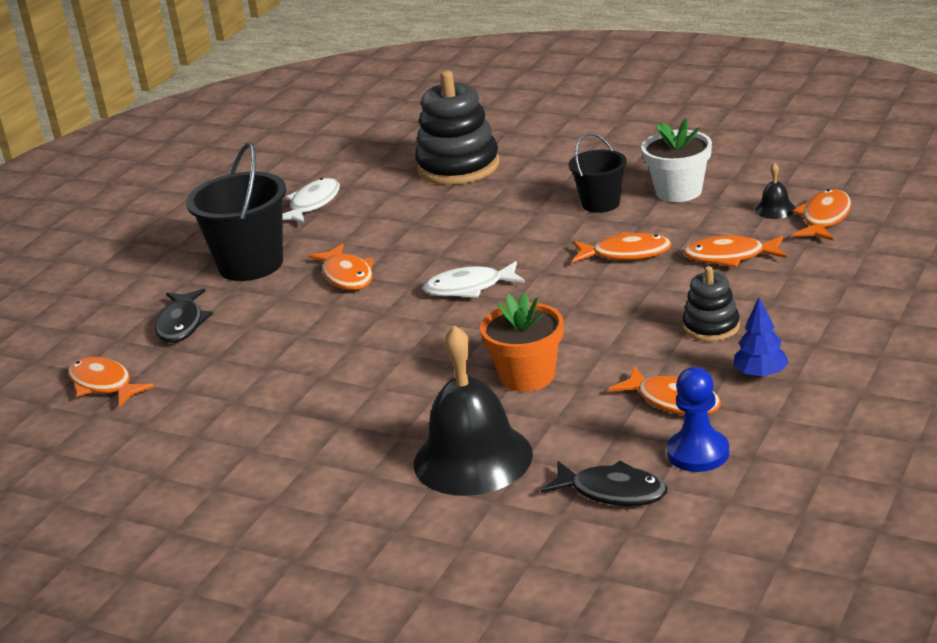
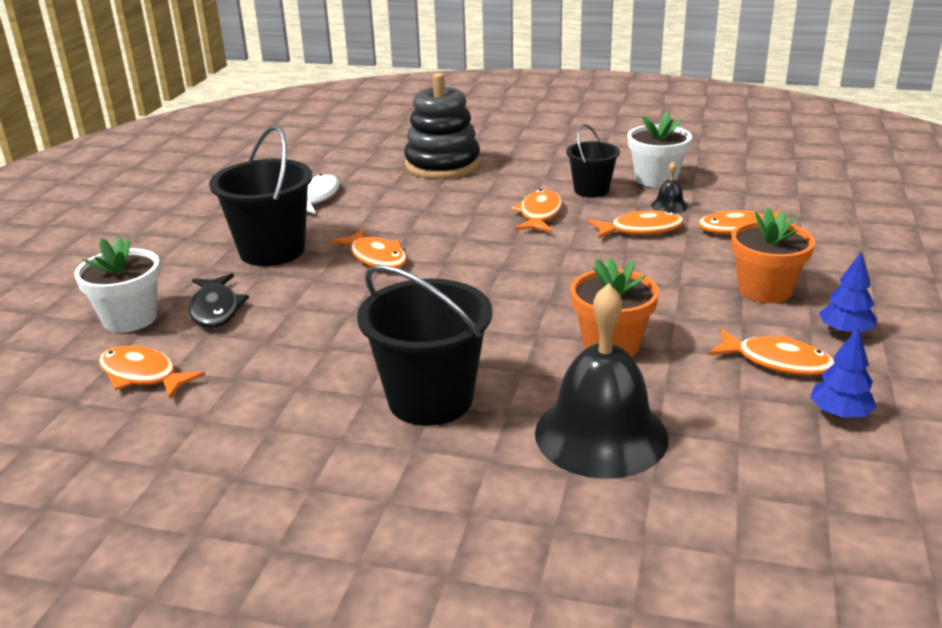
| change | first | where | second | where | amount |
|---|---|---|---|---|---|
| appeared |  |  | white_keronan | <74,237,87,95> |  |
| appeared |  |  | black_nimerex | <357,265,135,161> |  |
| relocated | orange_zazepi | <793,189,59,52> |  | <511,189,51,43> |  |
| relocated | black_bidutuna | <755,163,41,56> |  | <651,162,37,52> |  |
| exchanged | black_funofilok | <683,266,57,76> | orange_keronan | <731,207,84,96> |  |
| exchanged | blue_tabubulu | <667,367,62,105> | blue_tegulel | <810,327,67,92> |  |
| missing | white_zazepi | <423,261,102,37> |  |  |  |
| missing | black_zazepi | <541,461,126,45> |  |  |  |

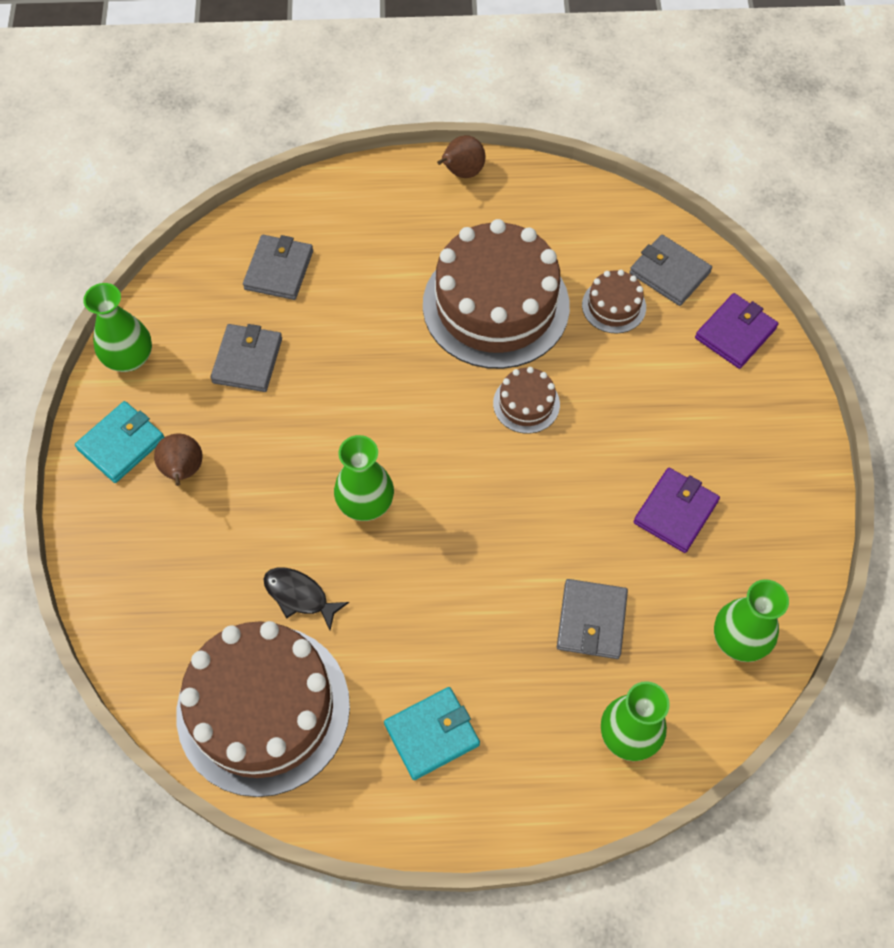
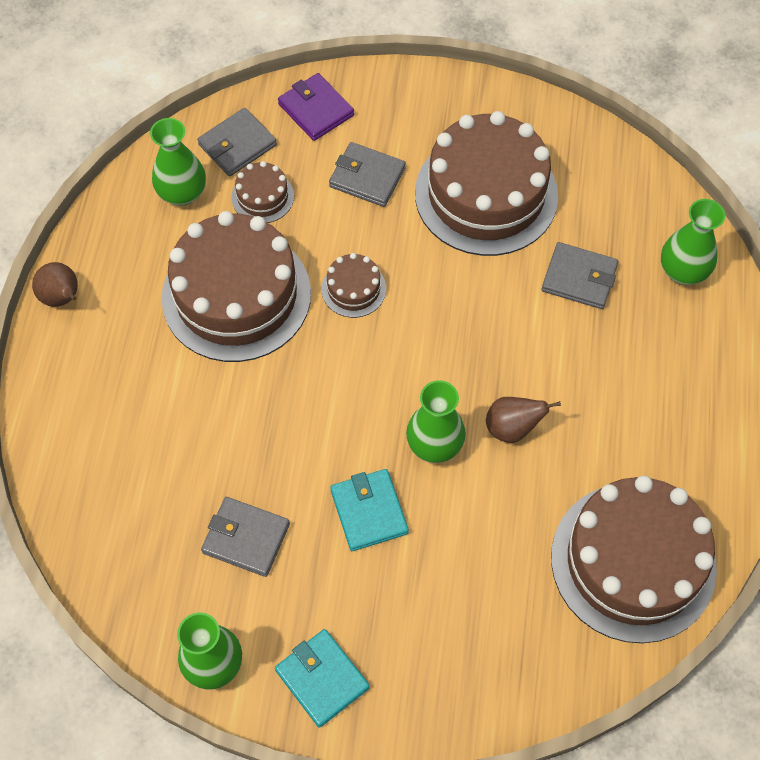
| change | first | where | second | where | amount |
|---|---|---|---|---|---|
| relocated | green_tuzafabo | <714,579,75,83> |  | <150,118,56,88> |  |
| relocated | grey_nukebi | <243,235,70,65> |  | <329,142,77,65> |  |
| relocated | turquoise_nukebi | <384,687,96,93> |  | <330,469,79,82> |  |
| exchanged | purple_nukebi | <634,468,86,85> | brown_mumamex | <415,111,143,145> |  |
| relocated | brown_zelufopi | <154,434,49,52> |  | <486,397,75,46> |  |
| missing | black_zazepi | <263,567,86,63> |  |  |  |

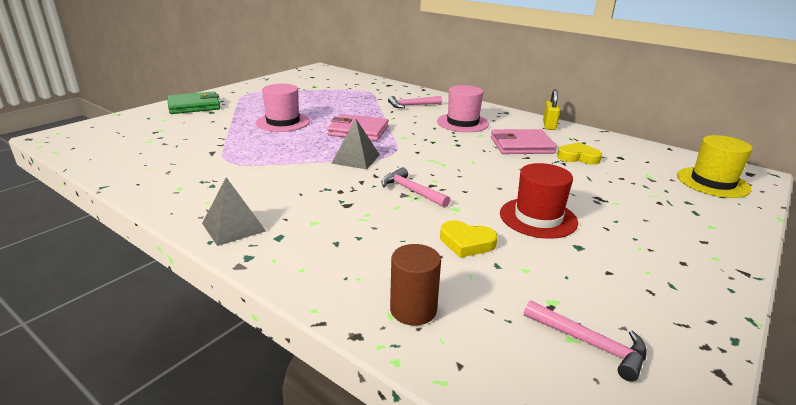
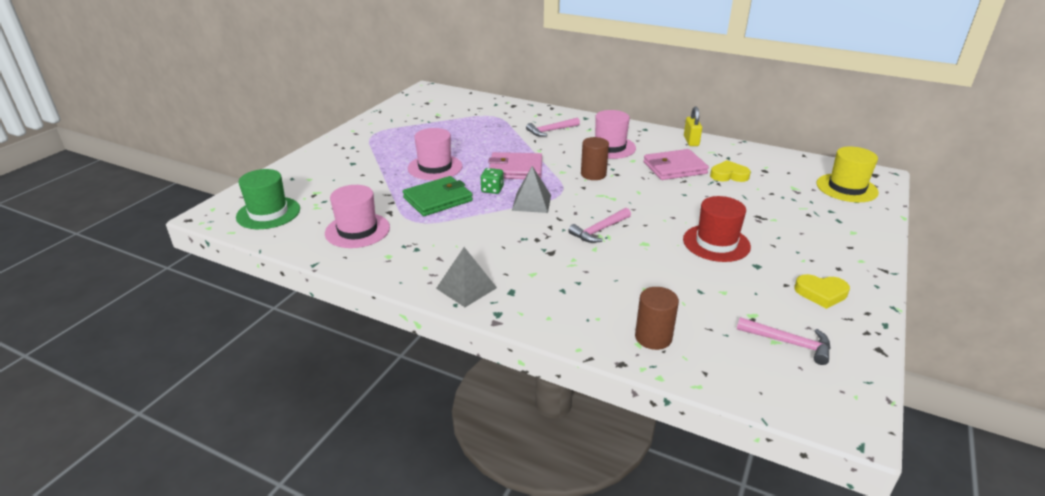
| change | first | where | second | where | amount |
|---|---|---|---|---|---|
| appeared |  |  | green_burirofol | <236,169,64,60> |  |
| appeared |  |  | pink_burirofol | <325,185,65,63> |  |
| relocated | green_nukebi | <167,91,53,23> |  | <403,176,70,40> |  |
| appeared |  |  | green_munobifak | <481,168,23,26> |  |
| spun | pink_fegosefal | <381,167,69,41> |  | <568,208,63,35> | 75 degrees counterclockwise |
| appeared |  |  | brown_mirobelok | <581,137,28,43> |  |
| relocated | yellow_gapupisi | <440,220,58,38> |  | <794,274,56,35> |  |

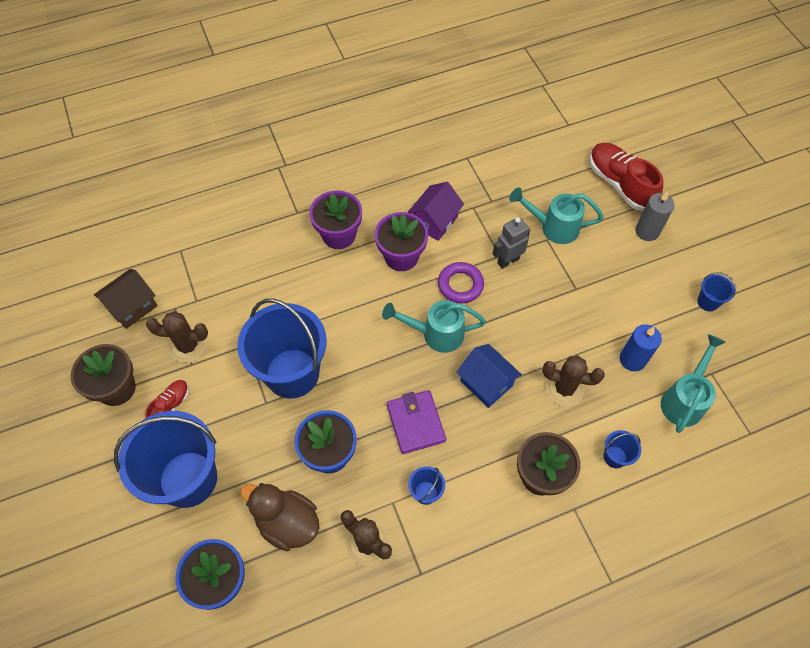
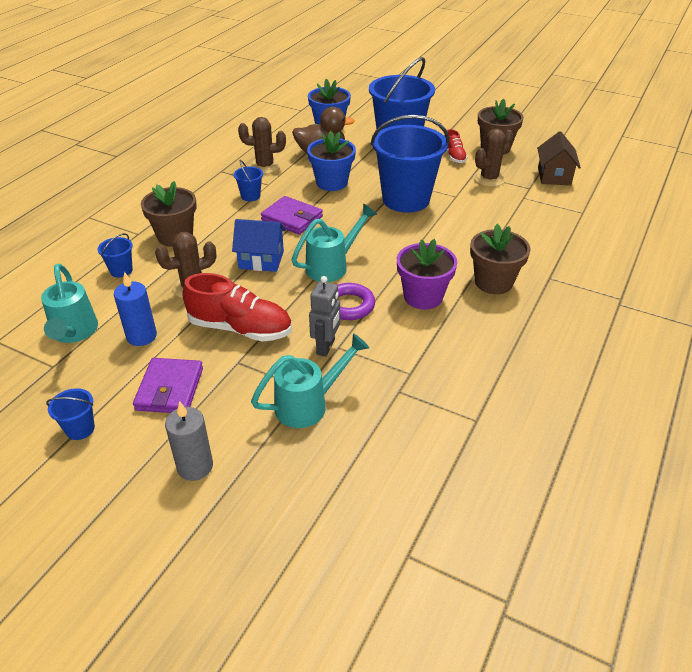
| change | first | where | second | where | amount |
|---|---|---|---|---|---|
| appeared |  |  | purple_nukebi | <133,358,70,55> |  |
| relocated | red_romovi | <589,143,74,68> |  | <182,273,110,69> |  |
| colour | purple_keronan | <309,190,53,59> | brown_keronan | <470,224,60,70> |  |
| missing | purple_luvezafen | <407,182,57,59> |  |  |  |

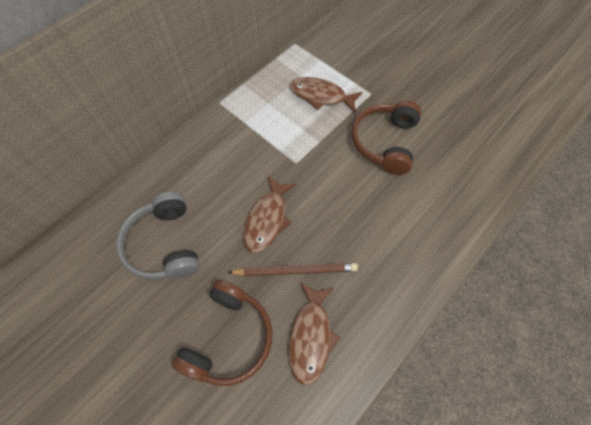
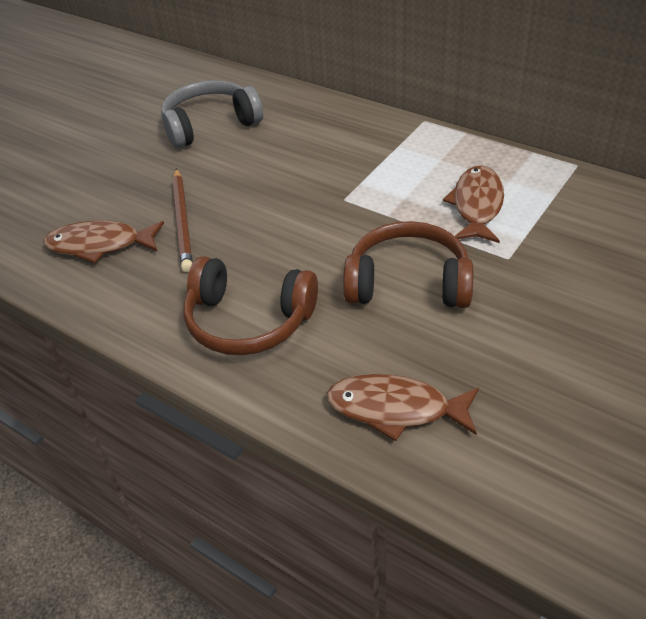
| change | first | where | second | where | amount |
|---|---|---|---|---|---|
| relocated | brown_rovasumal | <171,280,102,106> |  | <183,256,135,99> |  |
| relocated | brown_zazepi | <243,176,53,77> |  | <326,374,153,67> |  |

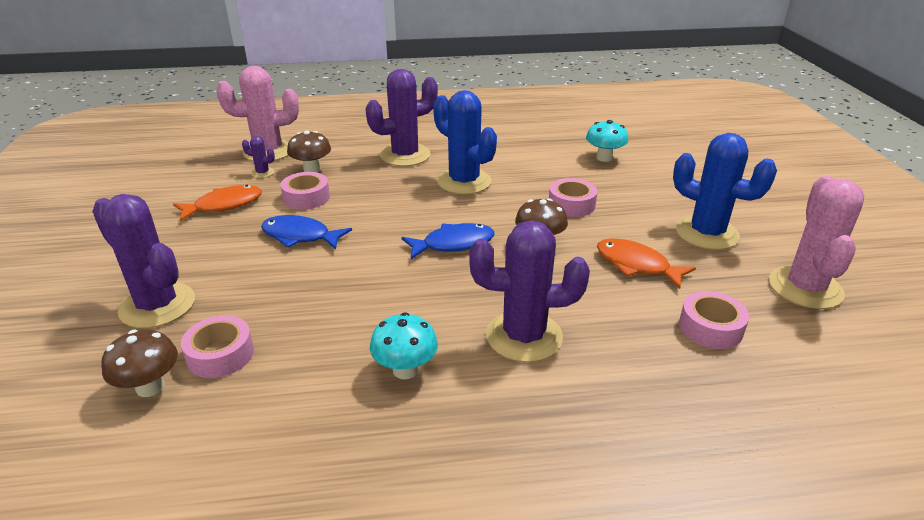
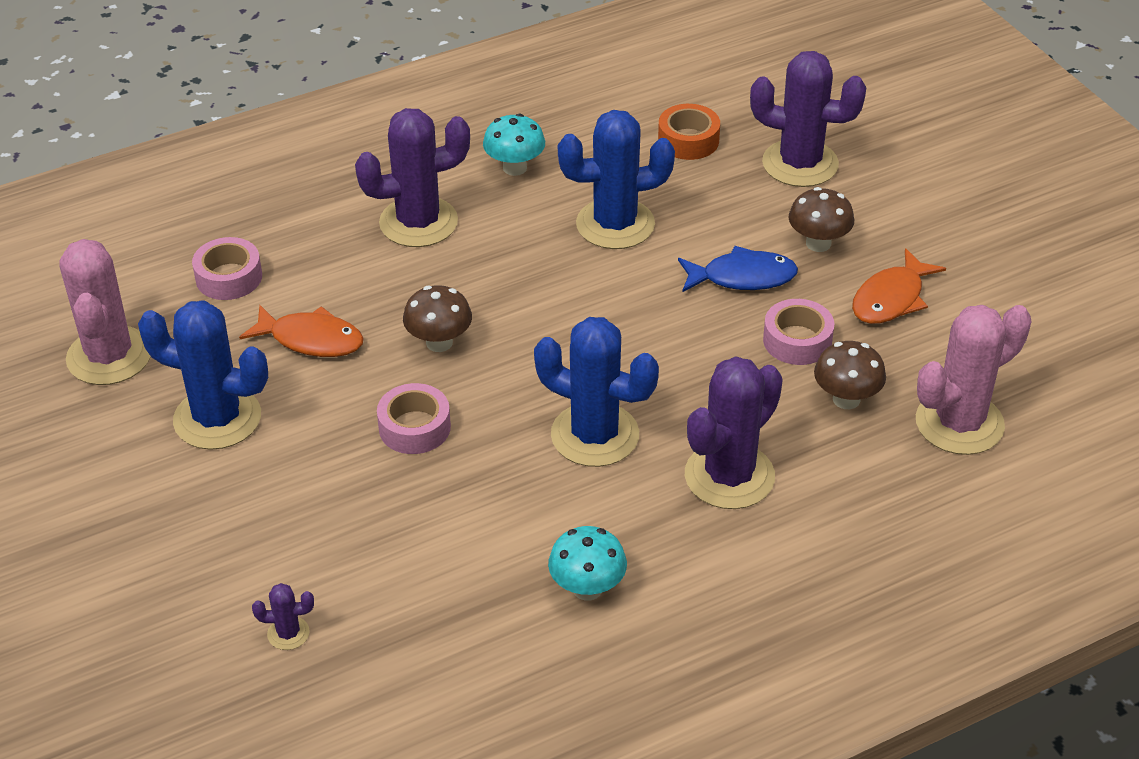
| change | first | where | second | where | amount |
|---|---|---|---|---|---|
| relocated | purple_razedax | <242,136,33,42> |  | <252,583,62,67> |  |
| relocated | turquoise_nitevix | <586,120,42,42> |  | <548,526,79,75> |  |
| appeared |  |  | blue_razedax | <558,110,117,139> |  |
| colour | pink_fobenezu | <181,315,73,63> | orange_fobenezu | <658,104,62,56> |  |
| relocated | brown_nitevix | <101,330,77,67> |  | <789,187,65,65> |  |
| missing | blue_zazepi | <401,223,94,36> |  |  |  |

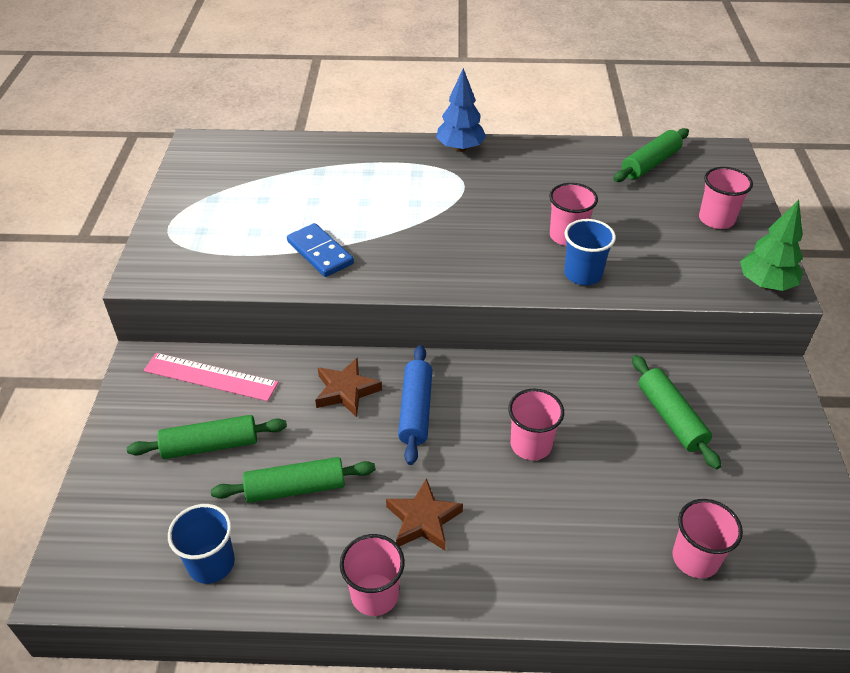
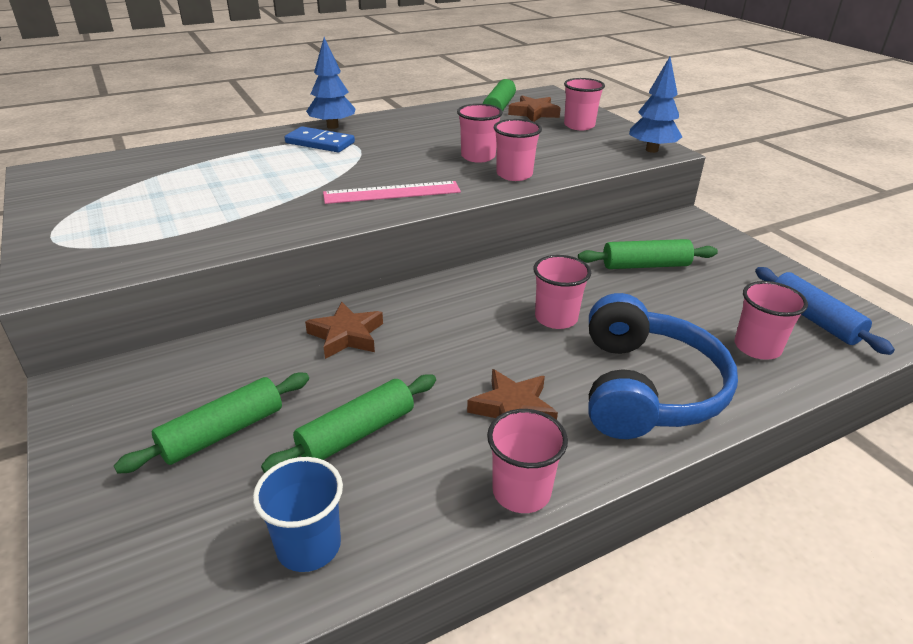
| change | first | where | second | where | amount |
|---|---|---|---|---|---|
| relocated | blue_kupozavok | <287,223,67,54> |  | <284,126,71,26> |  |
| relocated | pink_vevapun | <144,353,134,48> |  | <323,181,138,23> |  |
| colour | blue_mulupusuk | <564,219,52,66> | pink_mulupusuk | <494,119,48,62> |  |
| appeared |  |  | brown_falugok | <508,96,53,26> |  |
| spun | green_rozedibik | <632,355,89,114> |  | <578,239,140,30> | 45 degrees counterclockwise |
| appeared |  |  | blue_rovasumal | <588,293,150,146> |  |
| colour | green_tegulel | <740,199,63,92> | blue_tegulel | <629,57,53,96> |  |
| relocated | blue_rozedibik | <398,345,34,120> |  | <755,267,140,88> |  |

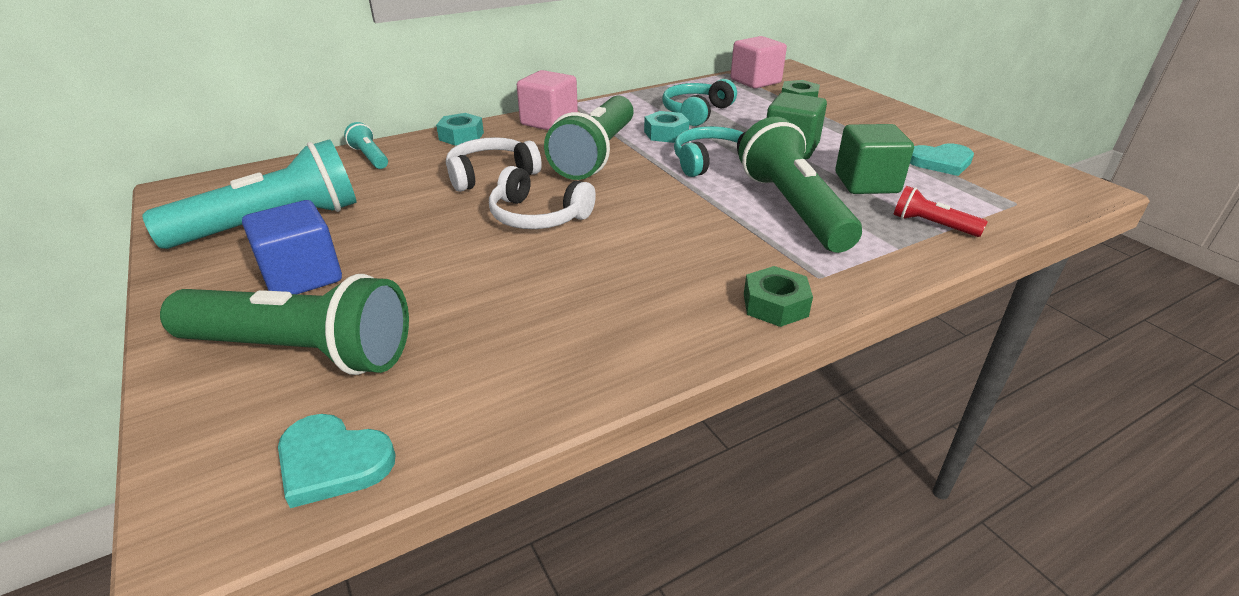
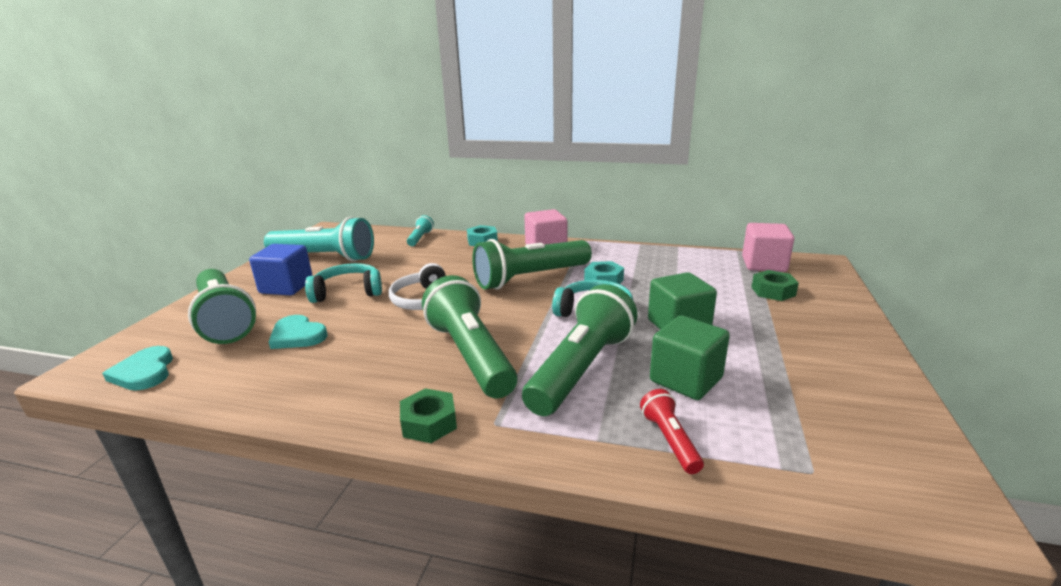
| change | first | where | second | where | amount |
|---|---|---|---|---|---|
| relocated | turquoise_gapupisi | <910,143,64,33> |  | <268,315,59,34> |  |
| relocated | turquoise_rovasumal | <662,79,75,47> |  | <305,263,77,40> |  |
| appeared |  |  | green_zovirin | <422,275,95,123> |  |
| missing | white_rovasumal | <446,137,96,55> |  |  |  |

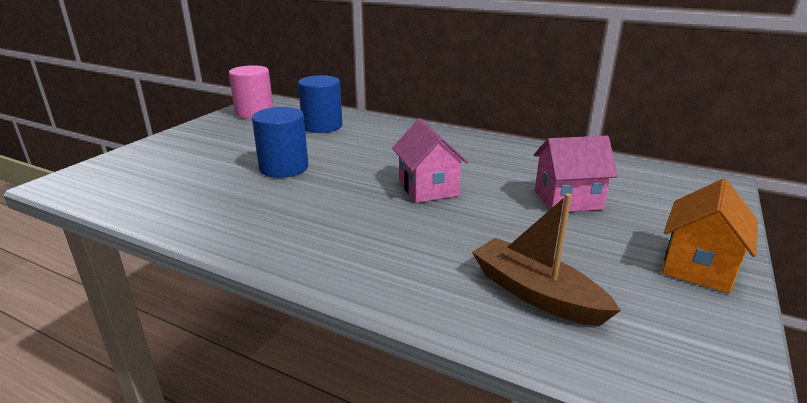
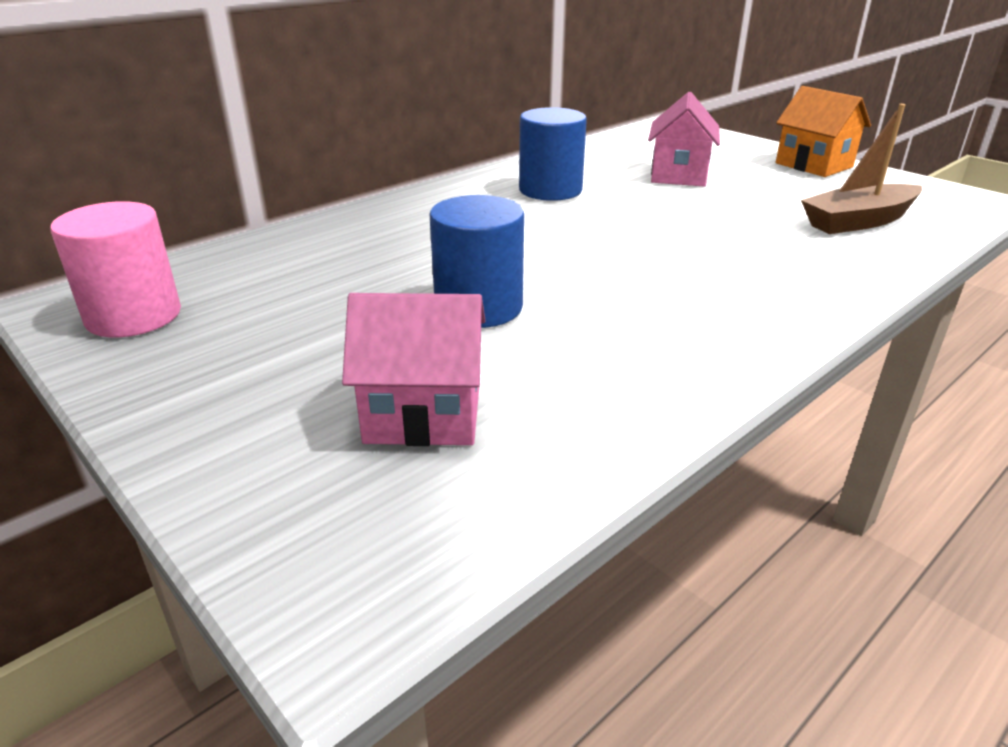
| change | first | where | second | where | amount |
|---|---|---|---|---|---|
| relocated | pink_luvezafen | <392,119,76,84> |  | <342,293,143,153> |  |
| relocated | blue_mirobelok | <298,75,45,58> |  | <519,107,68,94> |  |

